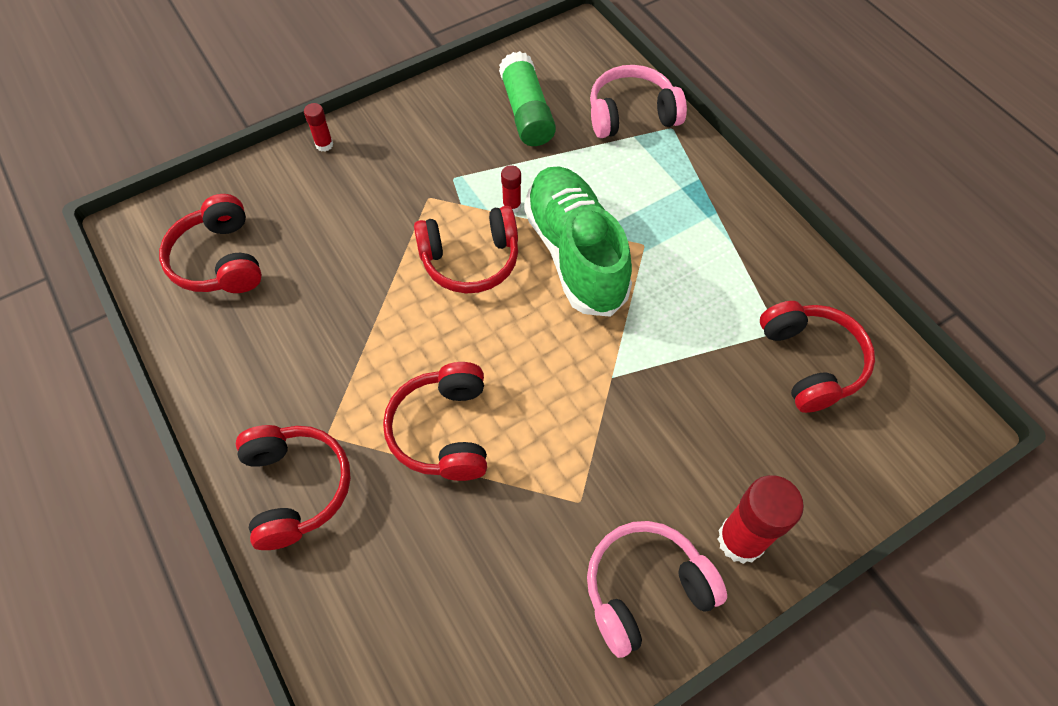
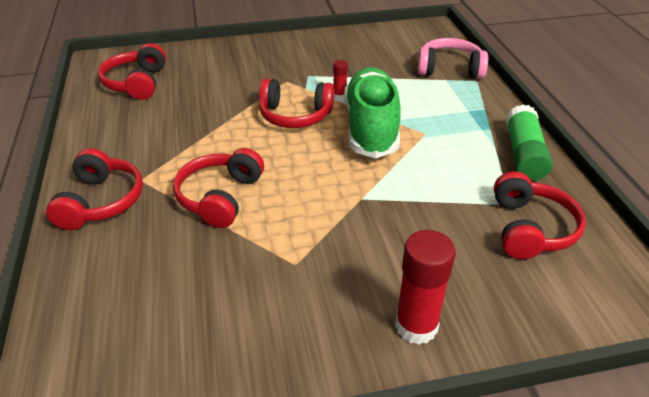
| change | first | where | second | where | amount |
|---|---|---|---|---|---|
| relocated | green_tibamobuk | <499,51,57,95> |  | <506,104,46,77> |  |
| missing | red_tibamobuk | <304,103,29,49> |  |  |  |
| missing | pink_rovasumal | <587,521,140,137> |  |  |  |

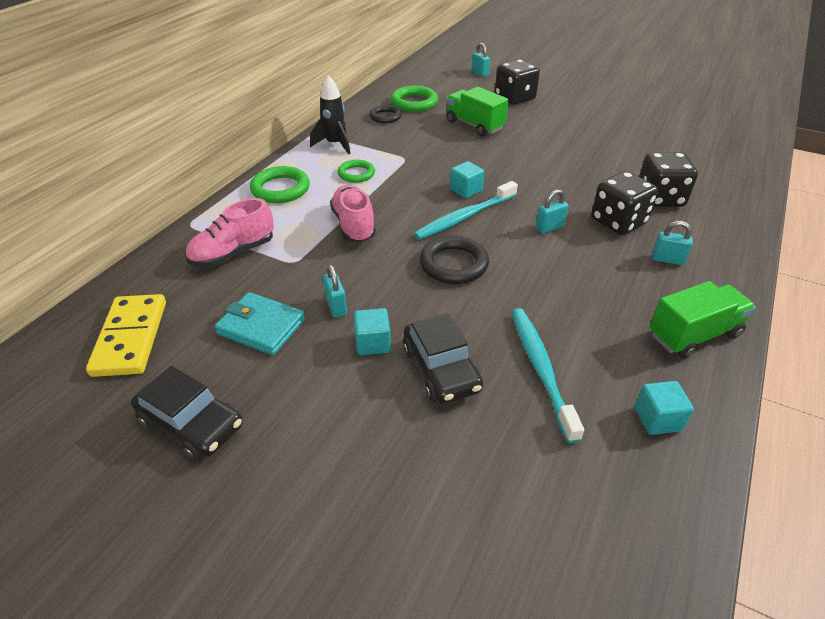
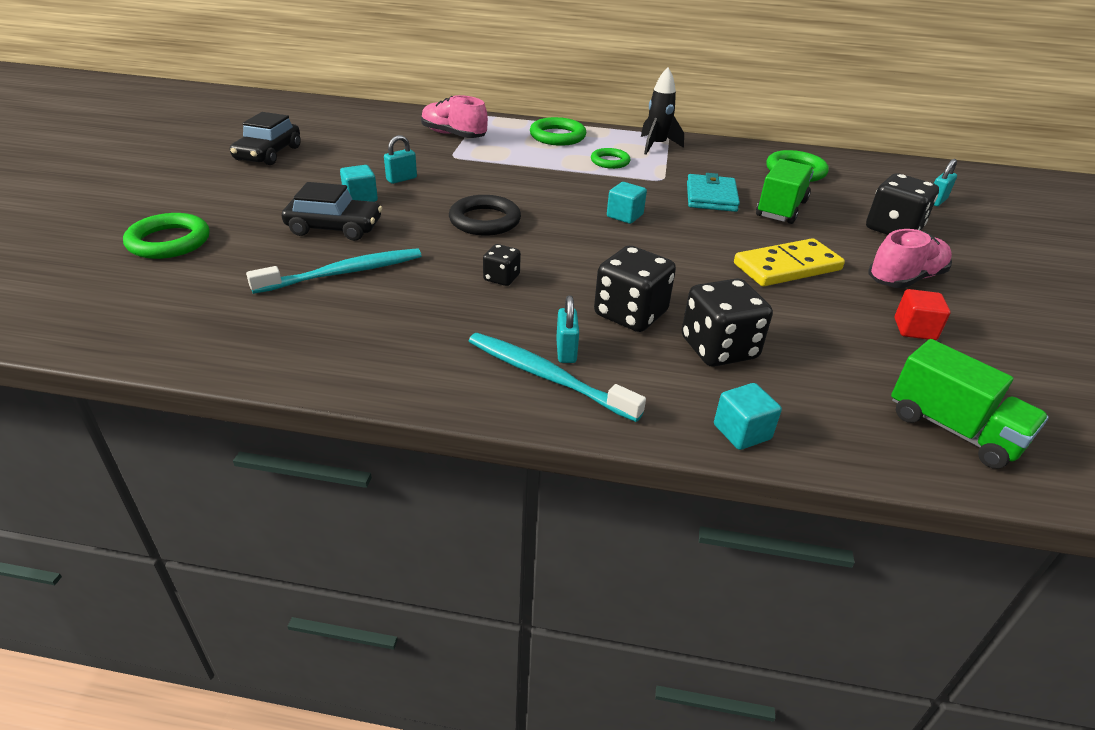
| change | first | where | second | where | amount |
|---|---|---|---|---|---|
| appeared |  |  | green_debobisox | <123,213,87,46> |  |
| spun | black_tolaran | <403,313,80,91> |  | <282,182,100,59> | 135 degrees counterclockwise |
| relocated | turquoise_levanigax | <414,181,104,59> |  | <469,333,177,89> |  |
| appeared |  |  | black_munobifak | <483,244,38,42> |  |
| relocated | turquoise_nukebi | <214,292,91,63> |  | <687,173,53,39> |  |
| relocated | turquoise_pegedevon | <635,381,59,54> |  | <714,383,68,67> |  |
| relocated | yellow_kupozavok | <86,294,80,83> |  | <734,238,111,48> |  |
| relocated | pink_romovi | <330,185,46,57> |  | <868,229,84,59> |  |
| relocated | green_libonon | <650,281,106,78> |  | <891,339,158,130> |  |
| appeared |  |  | red_pegedevon | <895,289,56,51> |  |
| missing | black_debobisox | <369,105,33,18> |  |  |  |
| missing | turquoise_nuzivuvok | <535,189,33,45> |  |  |  |

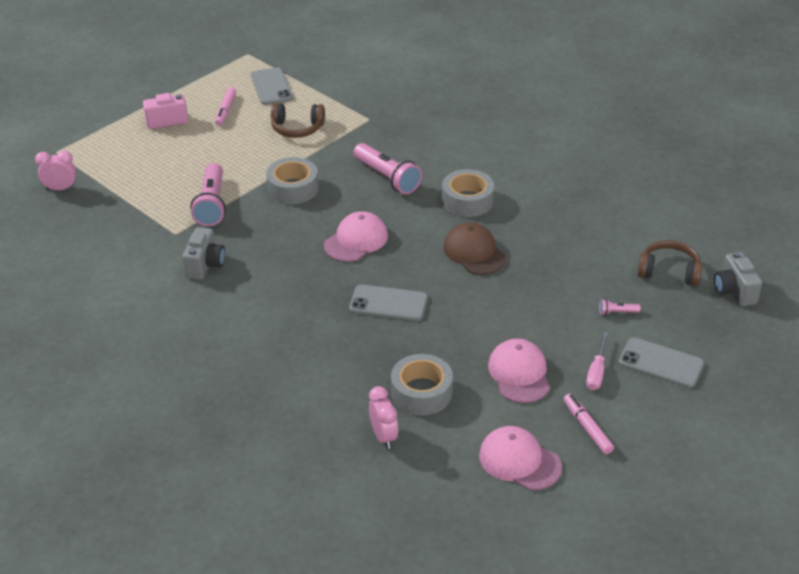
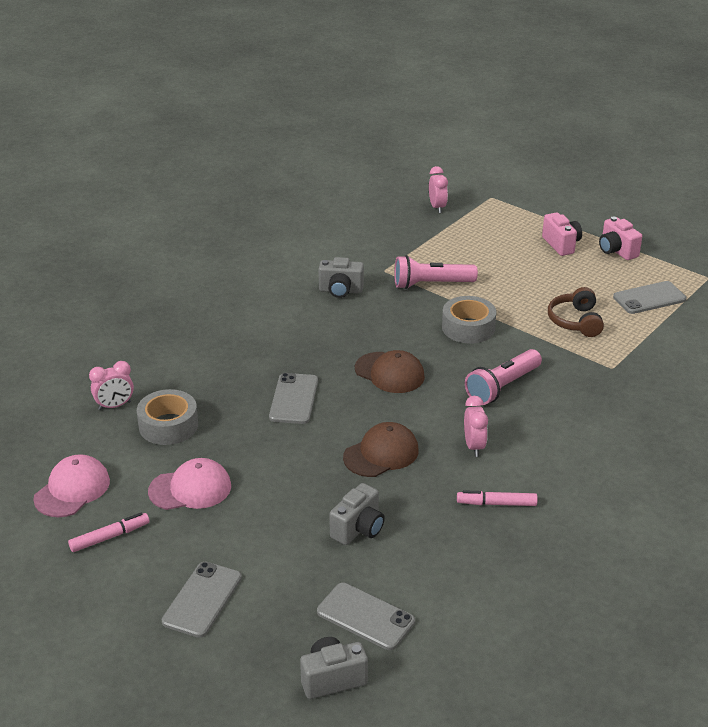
| change | first | where | second | where | amount |
|---|---|---|---|---|---|
| exchanged | brown_rovasumal | <638,240,64,46> | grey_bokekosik | <317,583,98,67> |  |
| appeared |  |  | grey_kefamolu | <329,483,56,62> |  |
| colour | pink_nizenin | <324,211,64,51> | brown_nizenin | <355,350,70,43> |  |
| relocated | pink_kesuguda | <215,87,21,39> |  | <457,490,81,16> |  |
| exchanged | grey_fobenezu | <442,169,52,48> | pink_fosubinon | <464,396,24,61> |  |
| appeared |  |  | pink_kefamolu | <599,216,43,44> |  |
| missing | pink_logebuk | <586,332,23,58> |  |  |  |
| missing | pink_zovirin | <599,299,42,16> |  |  |  |

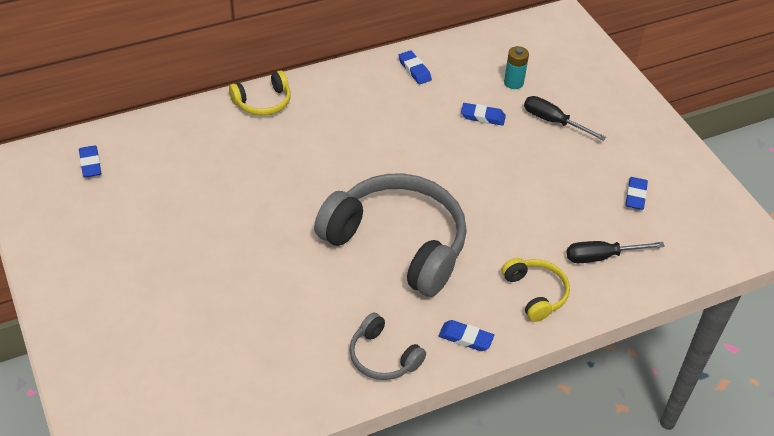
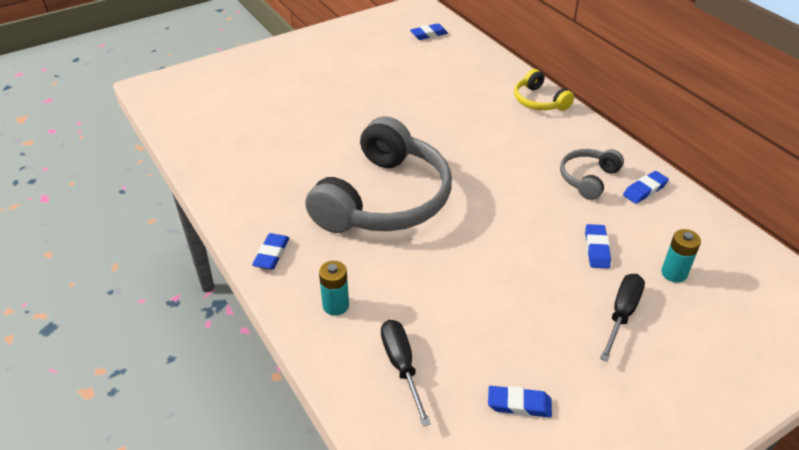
| change | first | where | second | where | amount |
|---|---|---|---|---|---|
| exchanged | yellow_rovasumal | <502,258,68,64> | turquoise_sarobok | <319,261,30,55> |  |
| relocated | grey_rovasumal | <349,313,77,67> |  | <560,149,64,51> |  |

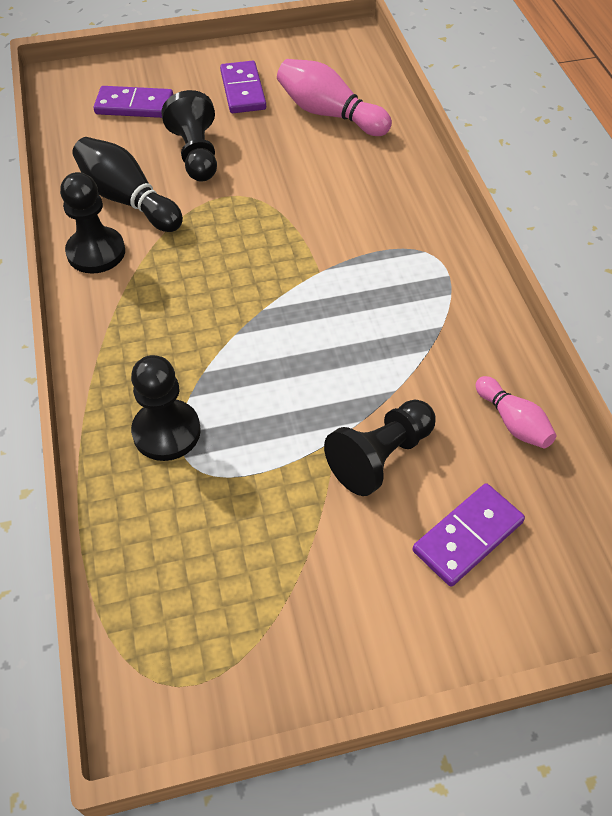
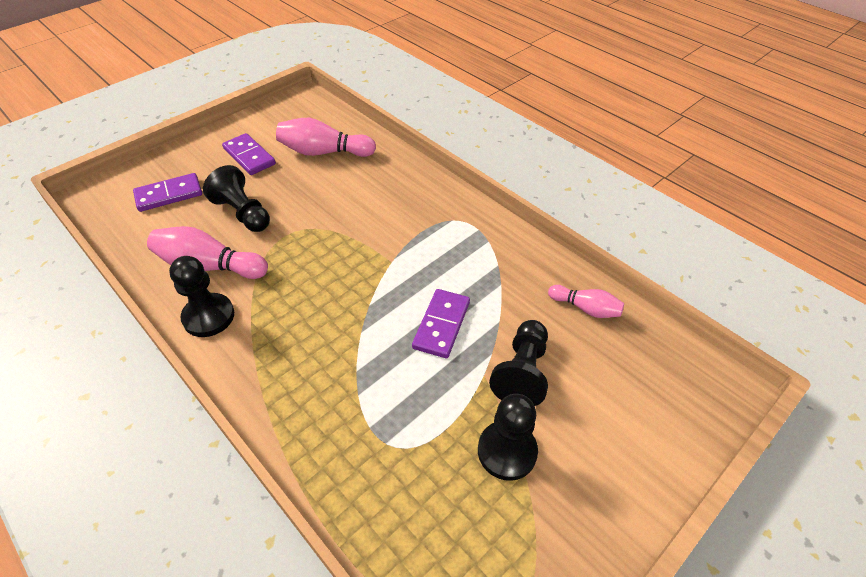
| change | first | where | second | where | amount |
|---|---|---|---|---|---|
| colour | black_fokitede | <72,137,111,95> | pink_fokitede | <147,226,121,53> |  |
| relocated | purple_kupozavok | <413,483,112,104> |  | <412,289,58,69> |  |
| relocated | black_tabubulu | <131,355,70,106> |  | <478,394,60,87> |  |

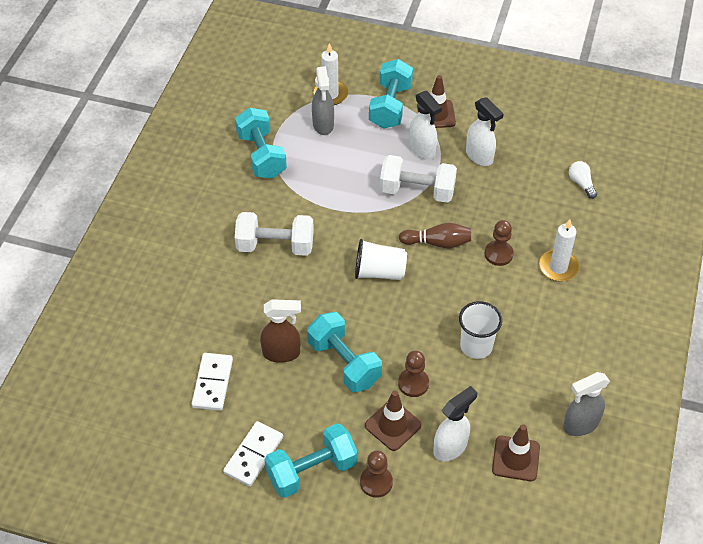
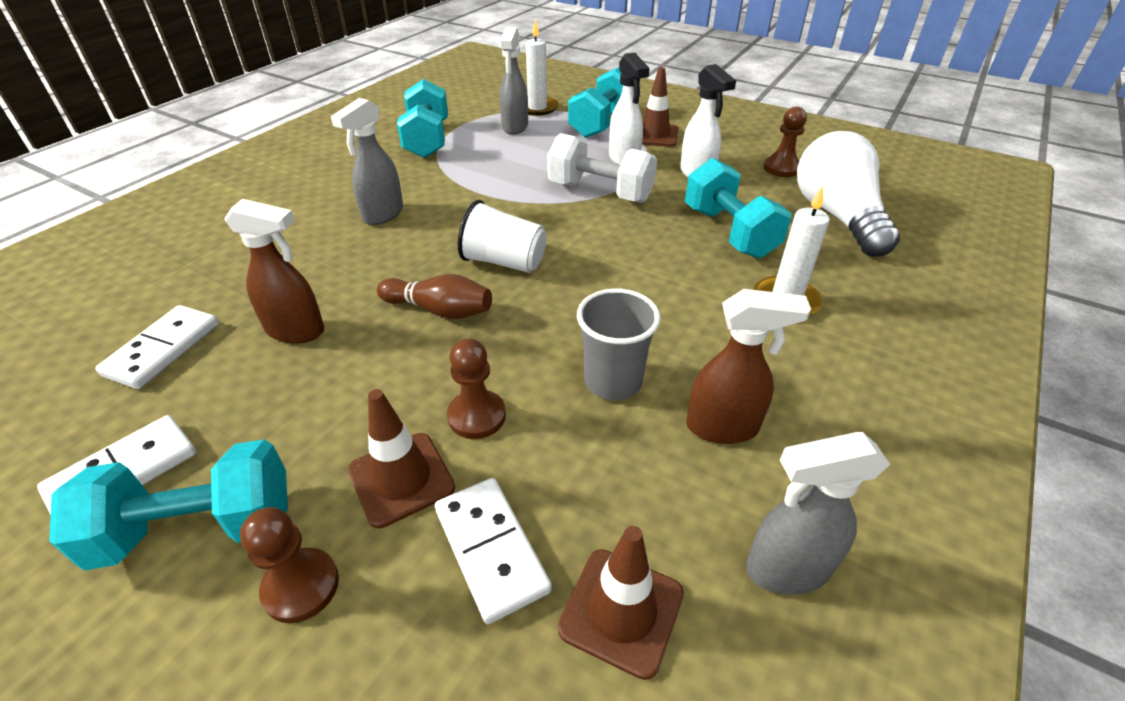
| change | first | where | second | where | amount |
|---|---|---|---|---|---|
| exchanged | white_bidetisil | <235,212,79,44> | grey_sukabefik | <331,98,72,127> |  |
| relocated | brown_fokitede | <399,223,72,25> |  | <377,274,115,45> |  |
| exchanged | white_sukabefik | <433,386,44,75> | white_kupozavok | <435,478,117,146> |  |
| colour | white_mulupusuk | <459,301,43,58> | grey_mulupusuk | <577,288,84,112> |  |
| relocated | turquoise_bidetisil | <307,312,75,80> |  | <685,158,107,100> |  |
| appeared |  |  | brown_sukabefik | <686,289,125,155> |  |
| relocated | brown_tabubulu | <485,220,29,46> |  | <764,107,43,70> |  |
| size | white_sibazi | <569,161,28,38> |  | <797,131,103,126> | x2.39 |

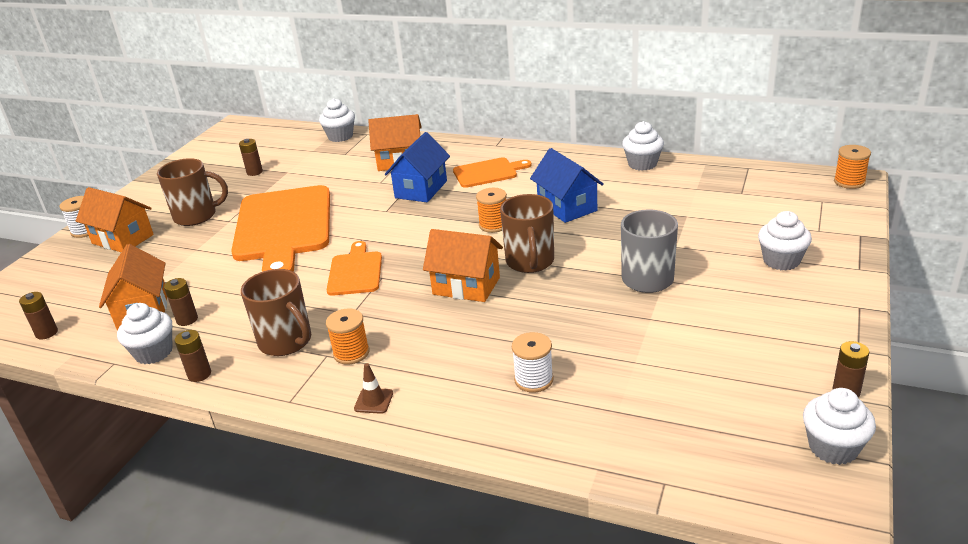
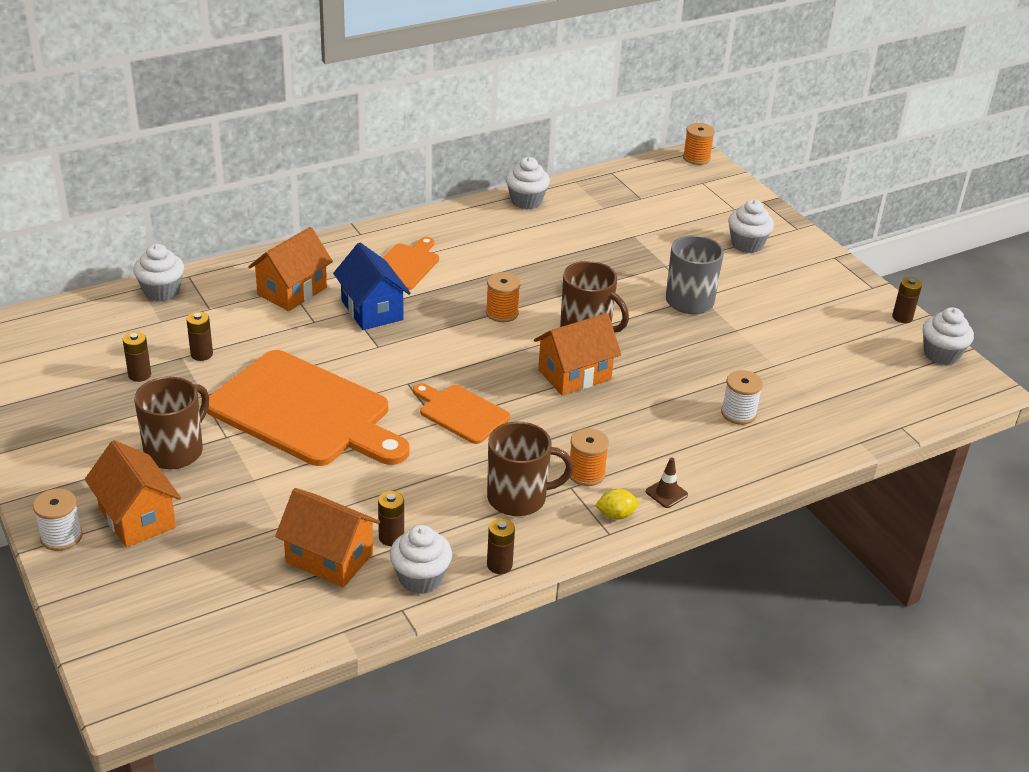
| change | first | where | second | where | amount |
|---|---|---|---|---|---|
| spun | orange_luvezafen | <76,187,78,65> |  | <85,440,96,108> | 75 degrees clockwise |
| relocated | brown_sarobok | <19,292,39,48> |  | <186,311,27,50> |  |
| appeared |  |  | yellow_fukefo | <595,489,44,31> |  |
| missing | blue_luvezafen | <530,148,74,75> |  |  |  |

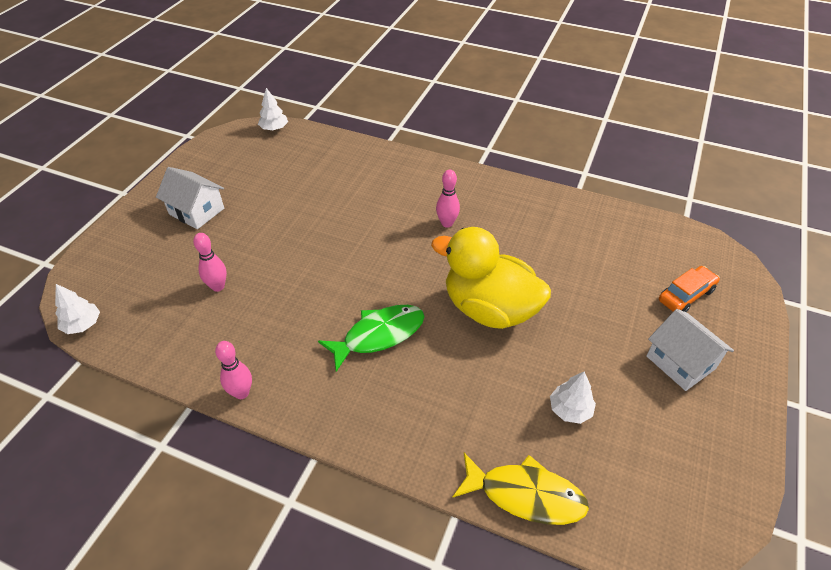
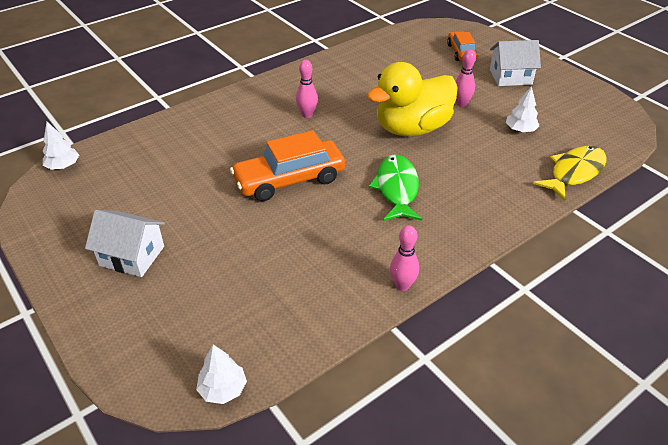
| change | first | where | second | where | amount |
|---|---|---|---|---|---|
| spun | white_luvezafen | <156,167,68,62> |  | <85,210,80,67> | 45 degrees clockwise |
| appeared |  |  | orange_tolaran | <230,130,115,71> |  |
| relocated | pink_fokitede | <193,233,34,59> |  | <455,50,21,57> |  |

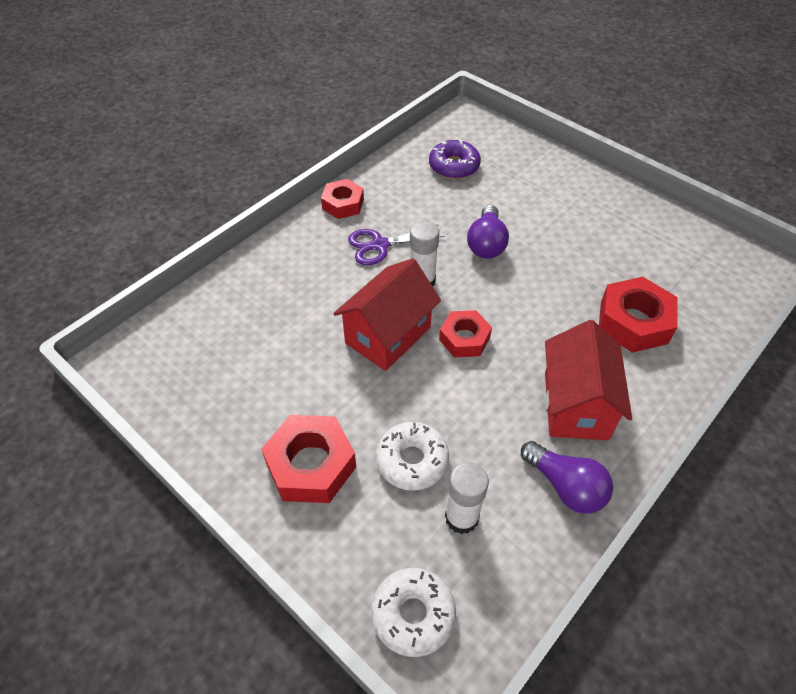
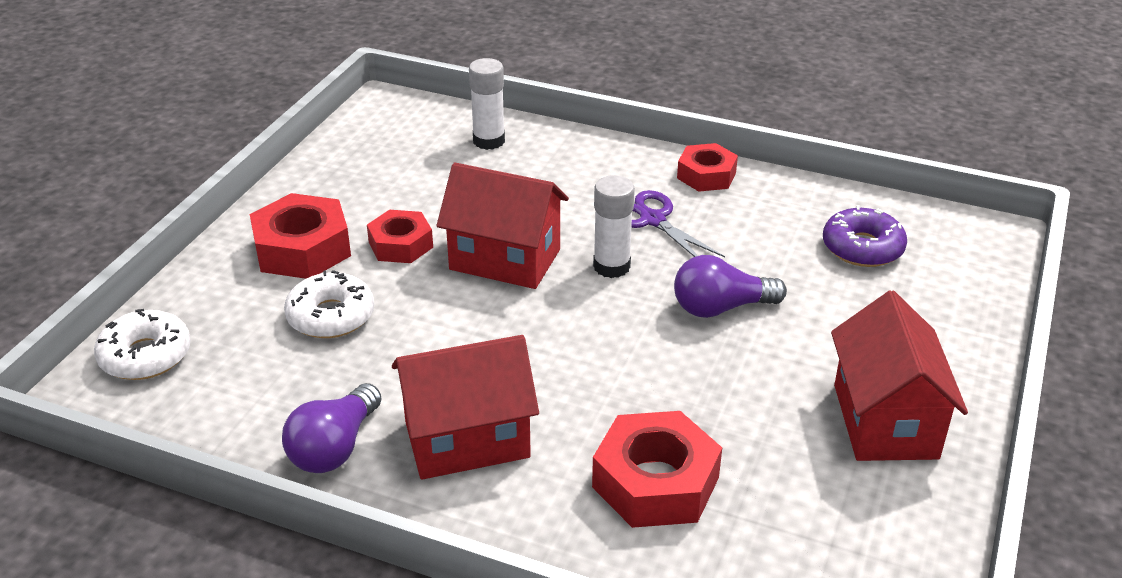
| change | first | where | second | where | amount |
|---|---|---|---|---|---|
| relocated | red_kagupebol | <439,310,53,47> |  | <367,210,66,53> |  |
| relocated | white_tibamobuk | <445,462,44,72> |  | <469,58,36,92> |  |
| appeared |  |  | red_luvezafen | <831,291,137,170> |  |

